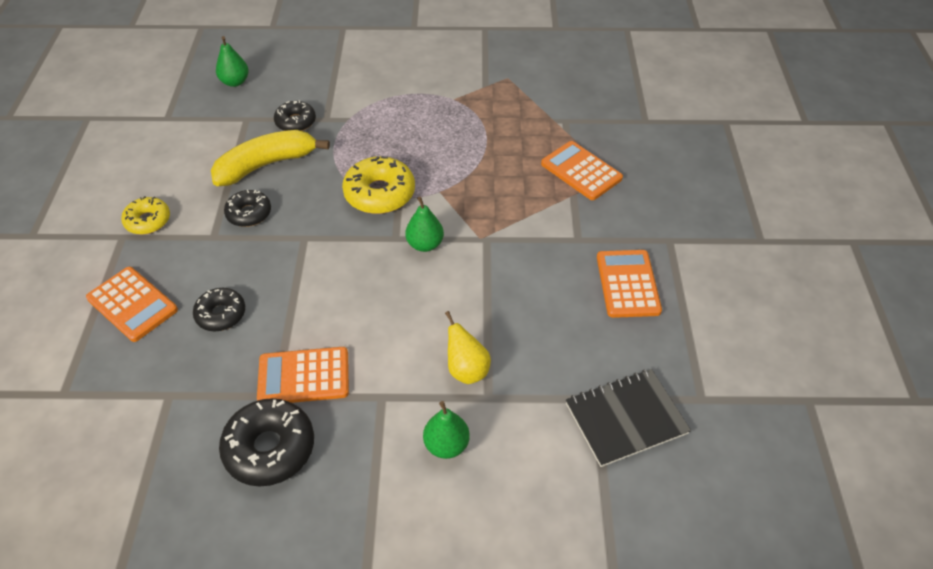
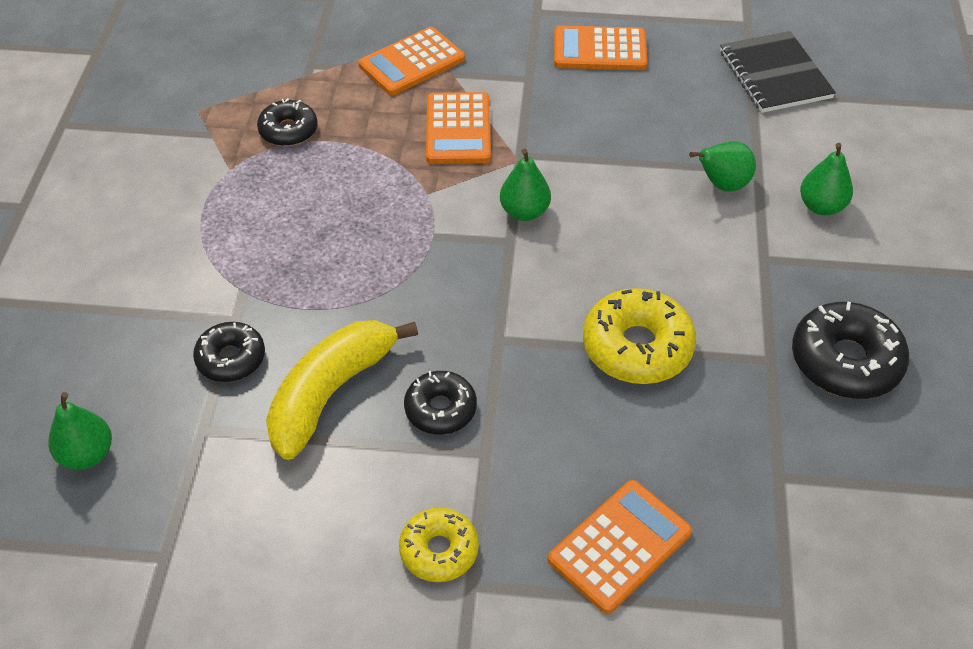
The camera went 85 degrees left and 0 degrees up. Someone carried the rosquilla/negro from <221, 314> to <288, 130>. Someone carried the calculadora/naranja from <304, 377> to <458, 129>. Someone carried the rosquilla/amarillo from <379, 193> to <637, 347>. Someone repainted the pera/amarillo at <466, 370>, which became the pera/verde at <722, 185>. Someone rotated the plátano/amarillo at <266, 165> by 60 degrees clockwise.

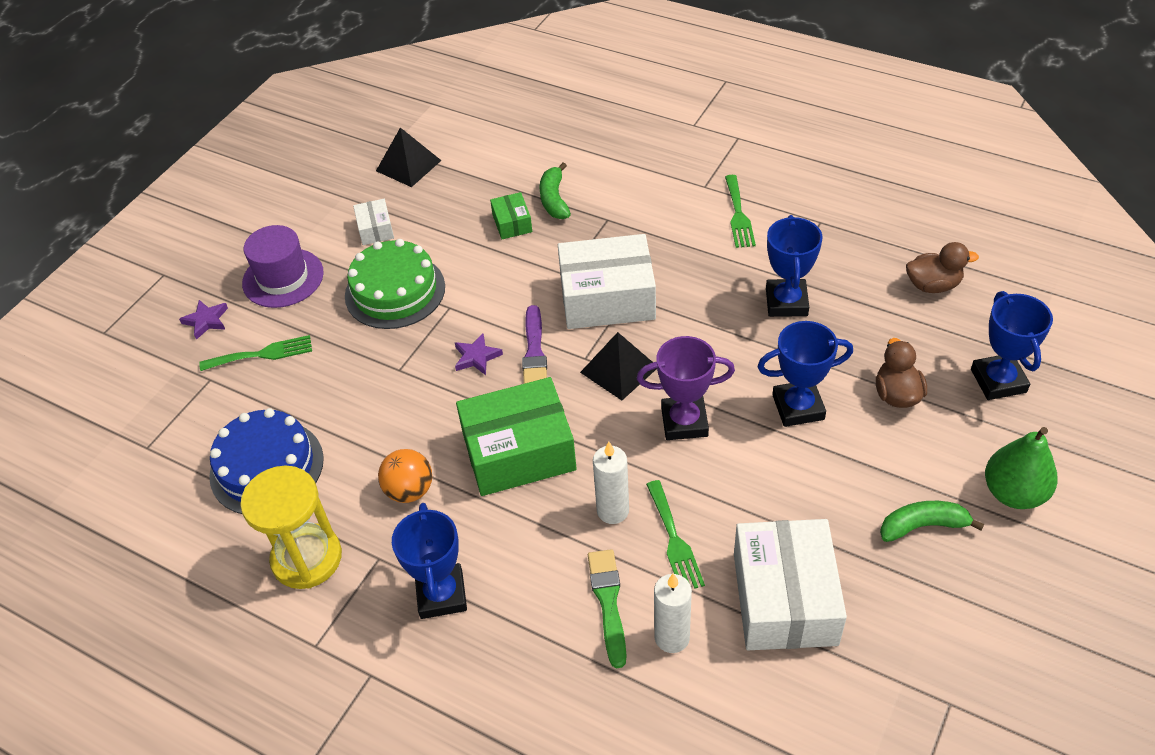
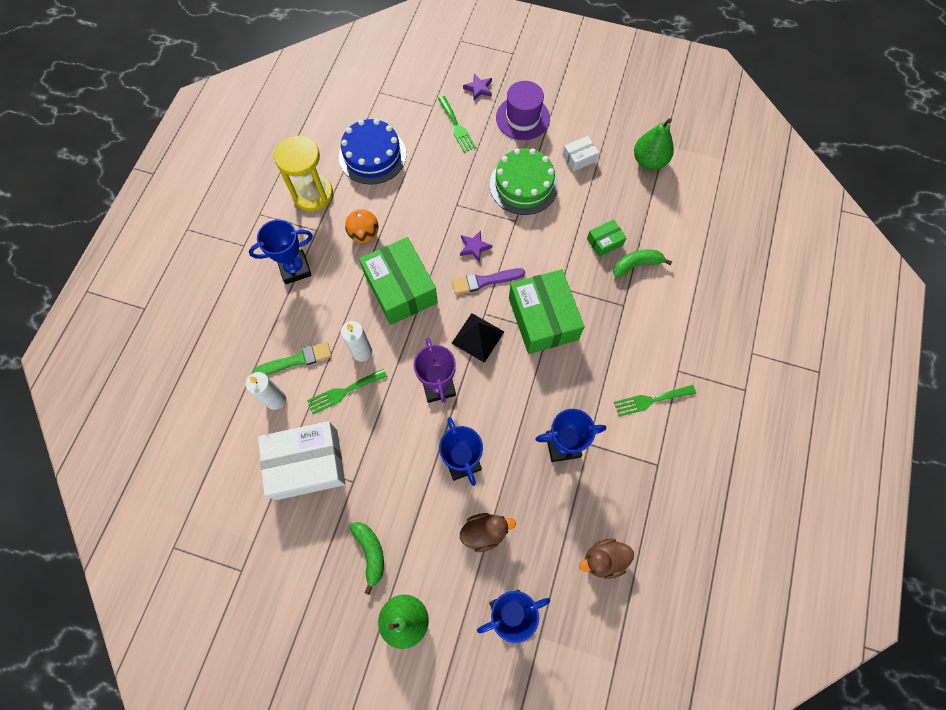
The camera went 75 degrees right and 20 degrees up. Someone swapped the pirámide/negro at <408, 165> for the pera/verde at <649, 161>. Someone repainted the caja/blanco at <607, 298>, which became the caja/verde at <543, 318>. Someone rotated the pato/marrón at <933, 285> by 90 degrees clockwise.

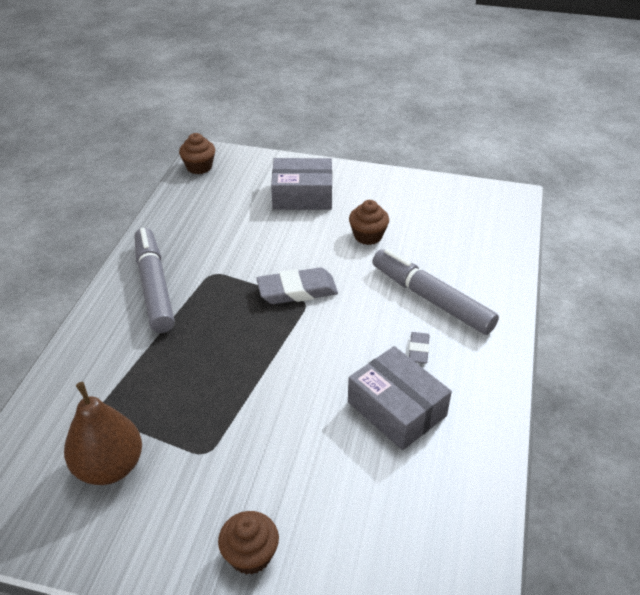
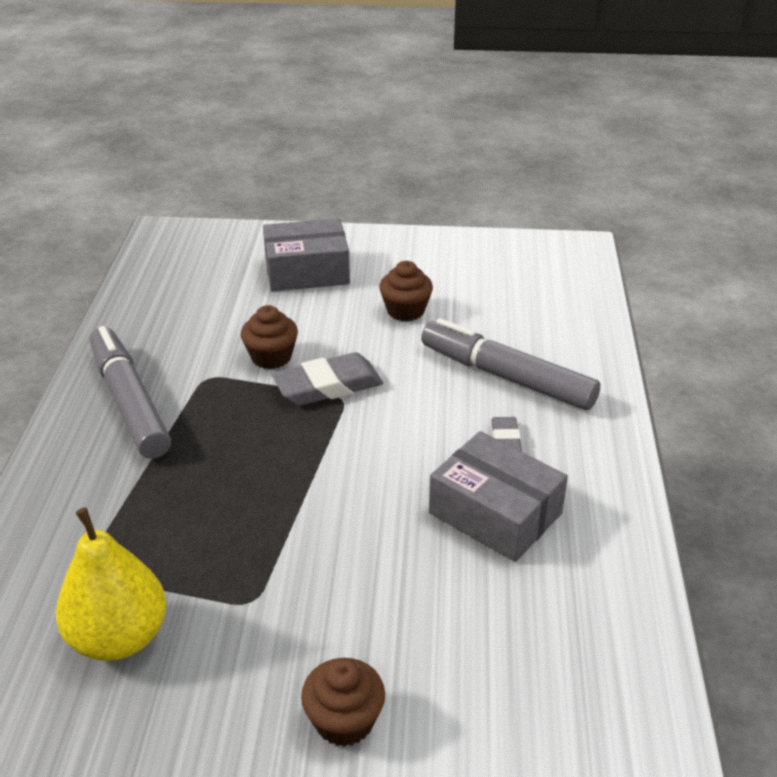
The camera went 10 degrees left and 5 degrees down. Someone carried the magdalena/marrón from <199, 167> to <271, 357>. Someone repainted the pera/marrón at <109, 467>, which became the pera/amarillo at <119, 637>.

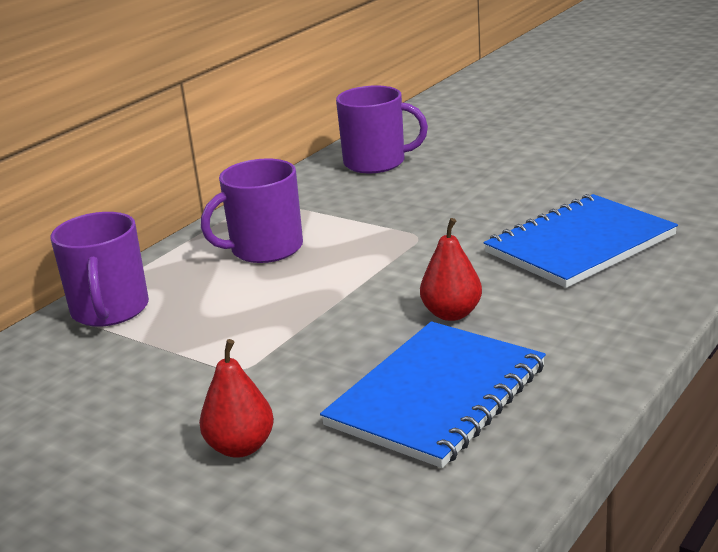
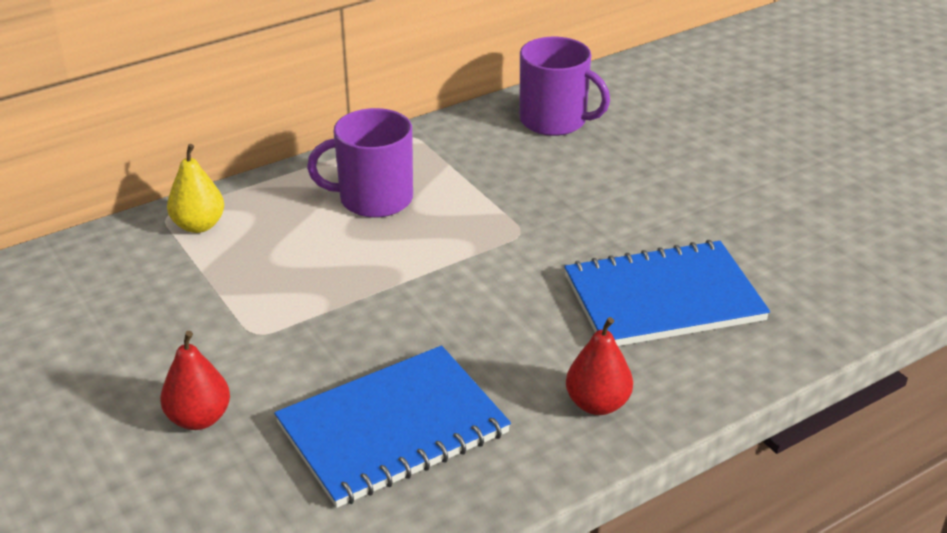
The camera went 20 degrees right and 10 degrees up. Someone carried the pera/rojo from <452, 314> to <597, 404>. Someone swapped the taza/morado at <110, 310> for the pera/amarillo at <199, 225>.

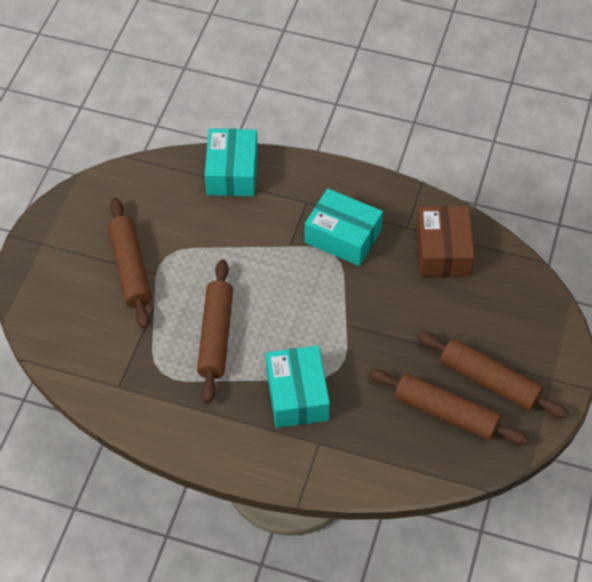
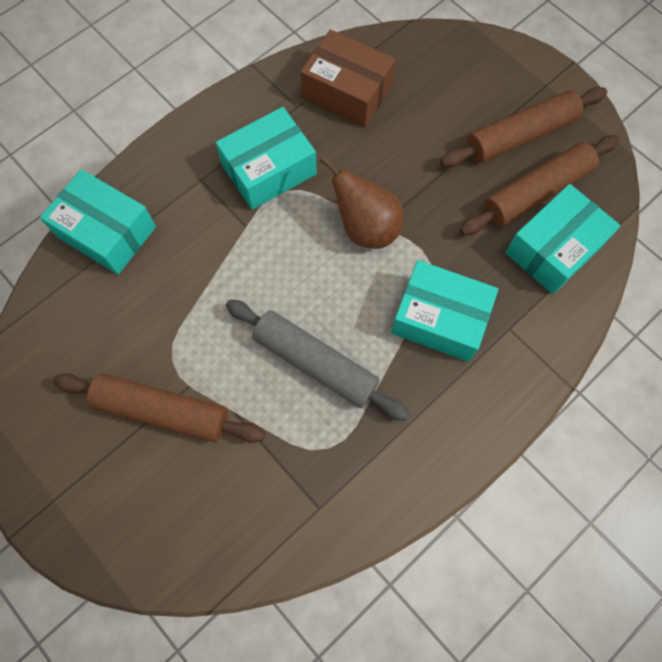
The camera went 60 degrees left and 15 degrees up. Someone put down the pera/marrón at <365, 228>. Someone put down the caja/turquesa at <554, 248>. Someone repainted the rodillo/marrón at <215, 336>, which became the rodillo/gris at <315, 363>.

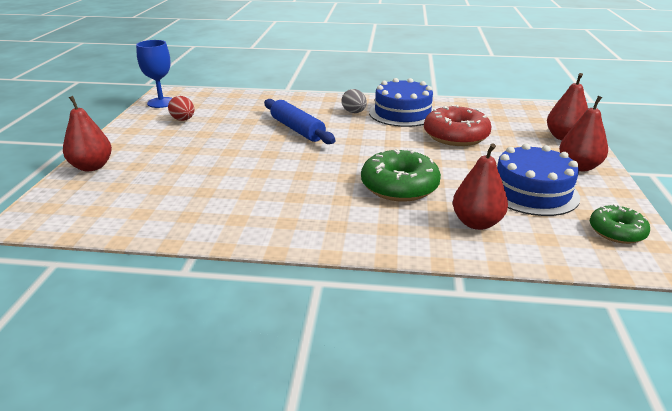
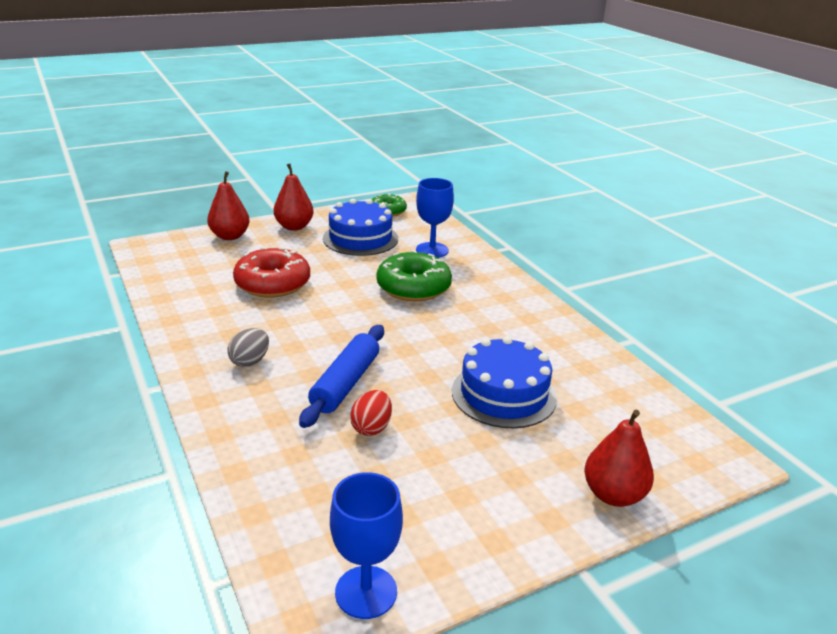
The camera went 125 degrees left and 0 degrees up. Someone carried the huevo/rojo from <183, 120> to <371, 427>. Someone carried the tarta/azul from <402, 113> to <503, 394>. Someone swapped the pera/rojo at <476, 223> for the copa/azul at <432, 250>.

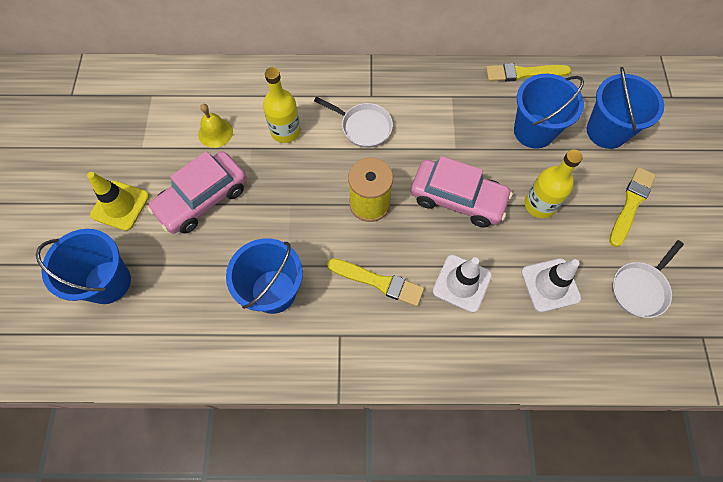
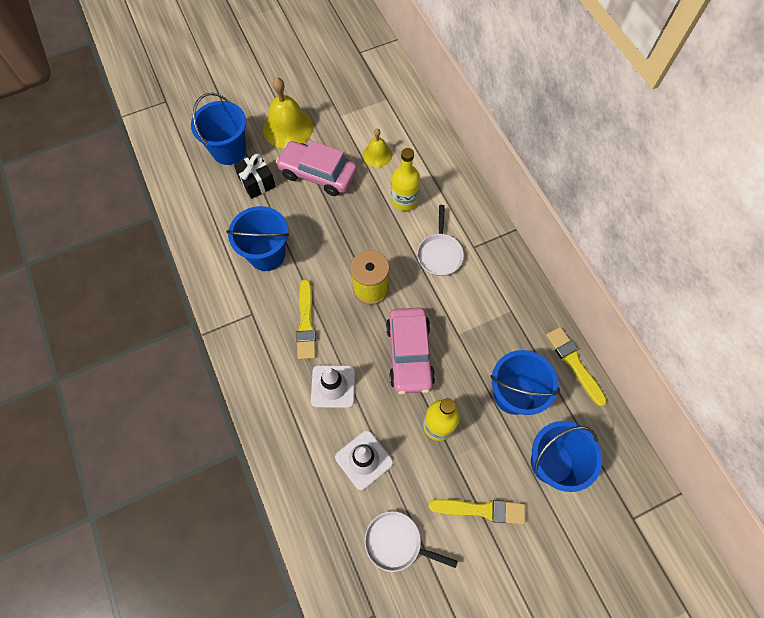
The camera went 65 degrees right and 0 degrees up. Someone put down the regalo/negro at <257, 182>. Someone swapped the cono de tráfico/amarillo at <120, 205> for the campana/amarillo at <288, 127>.

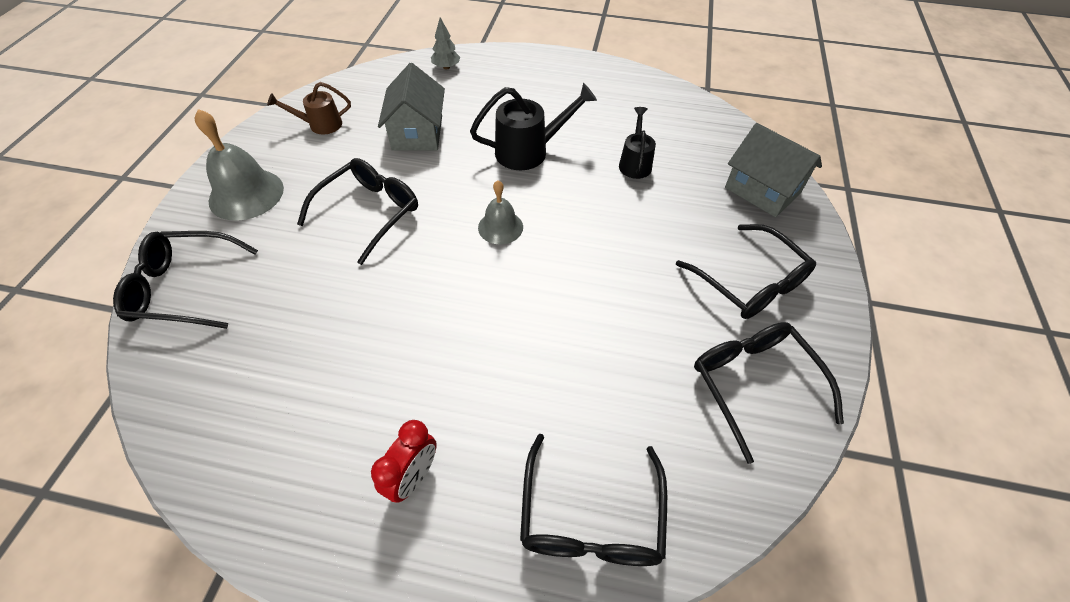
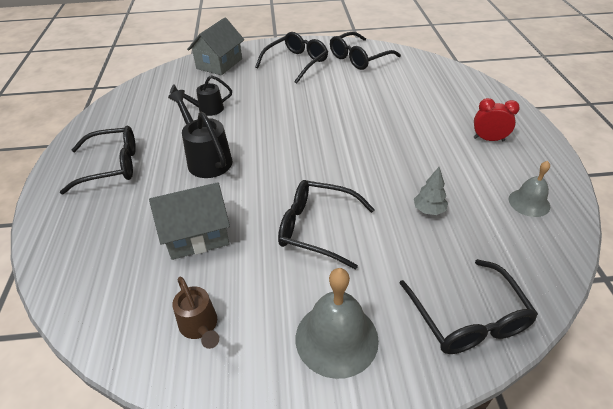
The camera went 105 degrees left and 10 degrees down. Someone carried the árbol/gris from <446, 67> to <429, 210>. Someone carried the campana/gris from <500, 227> to <529, 202>. Someone carried the gafas/negro from <590, 518> to <112, 166>.

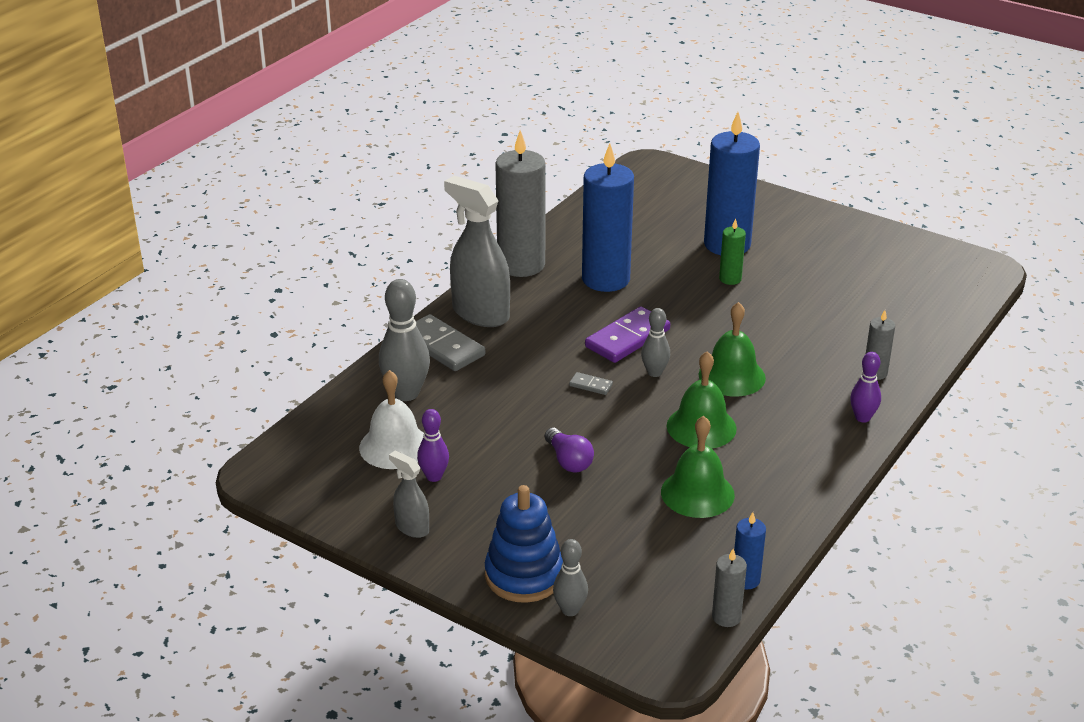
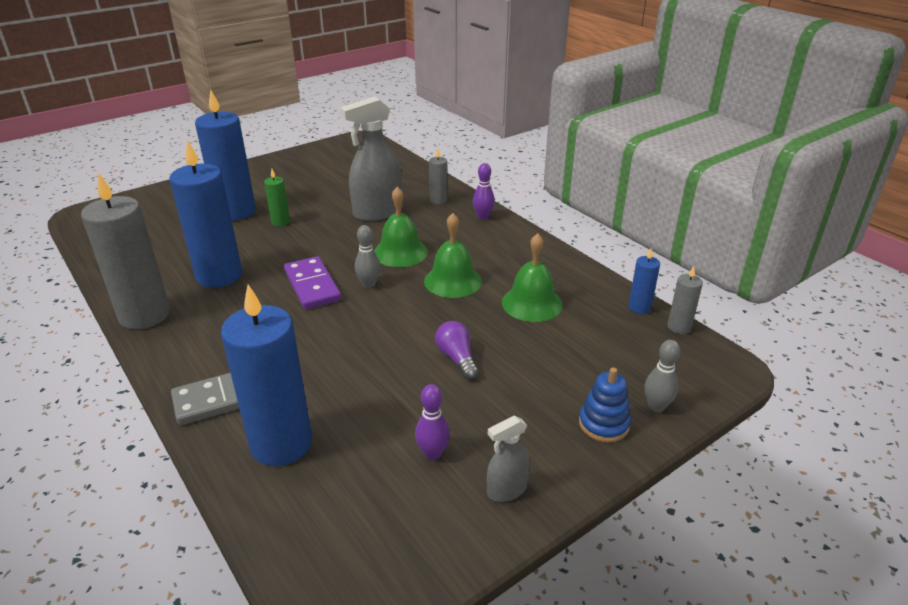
The camera went 70 degrees left and 0 degrees up. Someone took away the campana/blanco at <394, 446>. Someone took away the ficha de dominó/gris at <590, 385>. Someone carried the pulverizador/gris from <480, 313> to <377, 212>. Someone swapped the bolo/gris at <406, 393> for the vela/azul at <281, 444>. Someone rotated the bombilla/morado at <568, 461> by 105 degrees counterclockwise. Someone scaled the juguete apilable/azul at <524, 575> by 0.66.

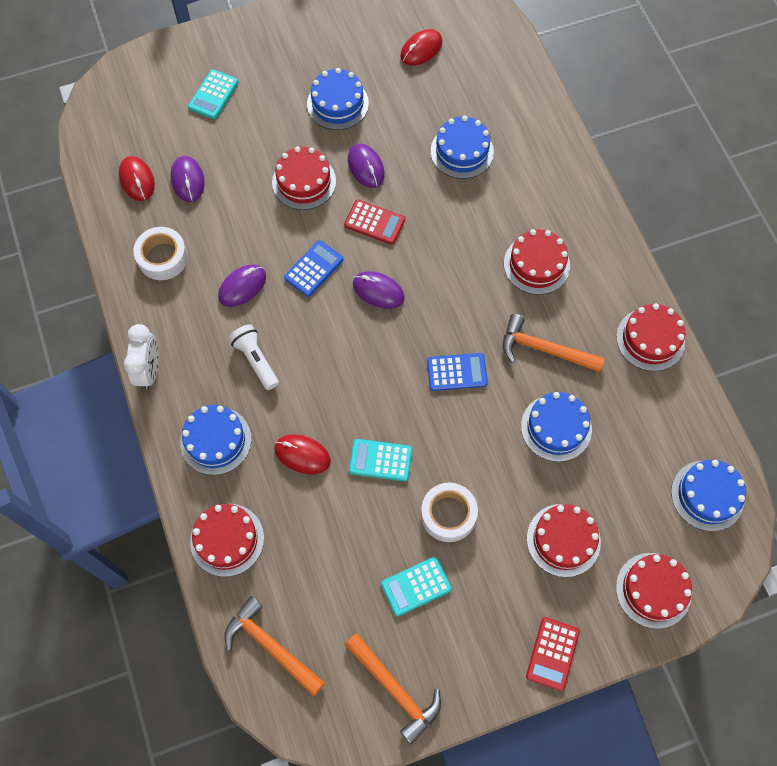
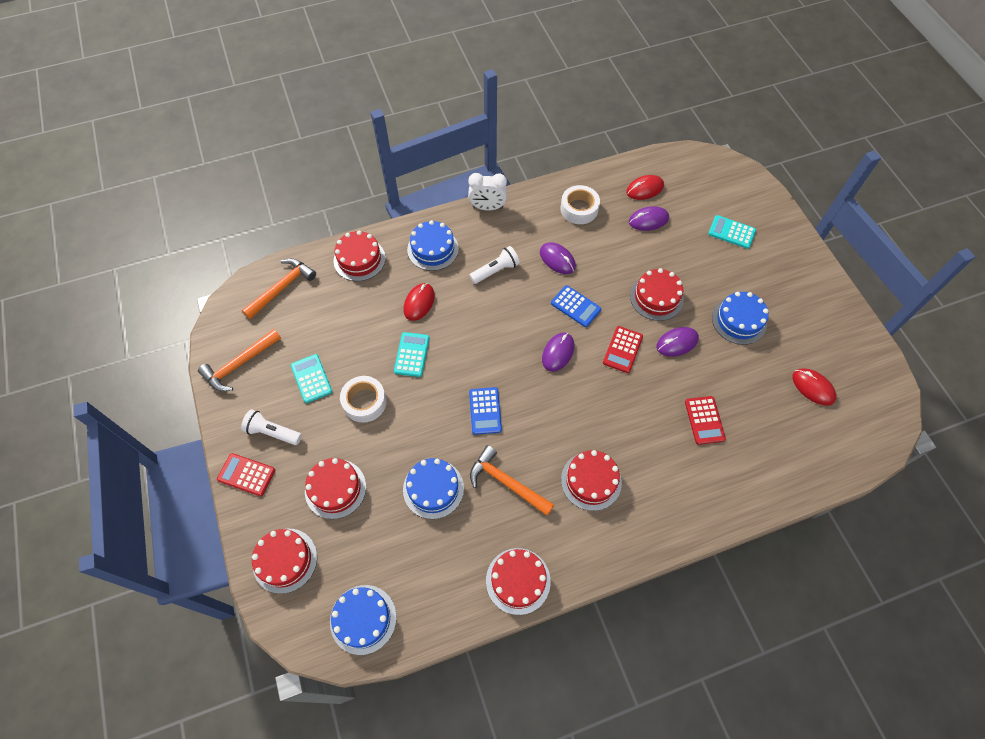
The camera went 90 degrees right and 5 degrees down. Someone put down the lámpara de mano/blanco at <272, 432>. Someone swapped the tarta/azul at <462, 151> for the calculadora/rojo at <704, 420>. Someone rotated the martillo/naranja at <544, 349> by 75 degrees counterclockwise.

